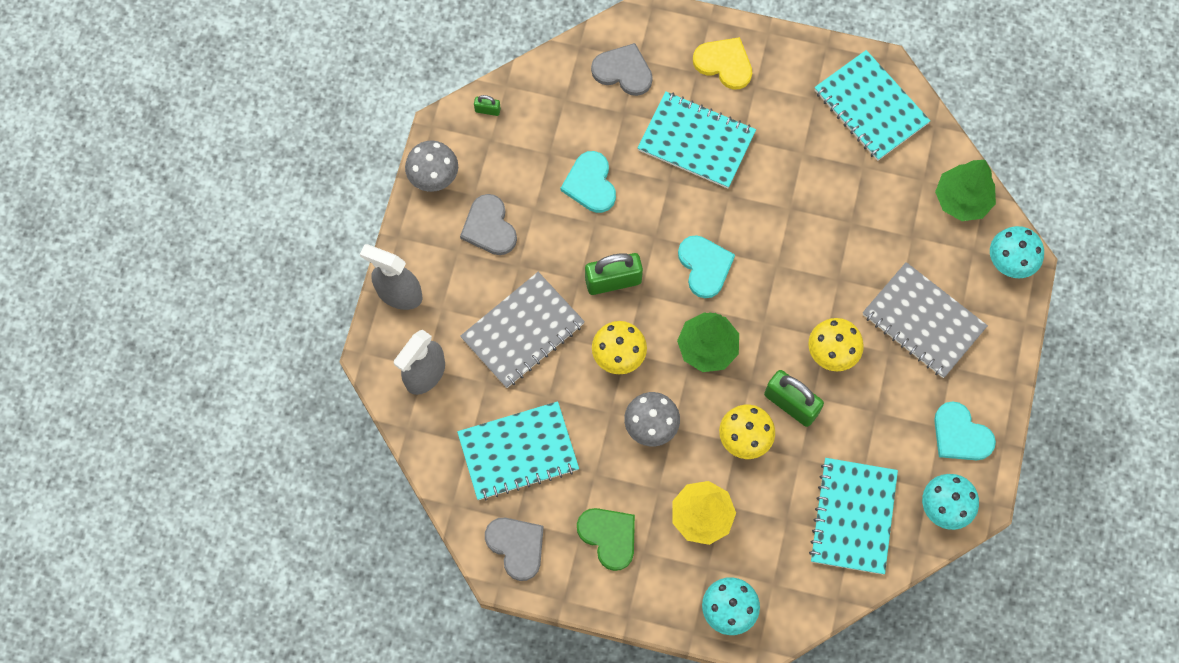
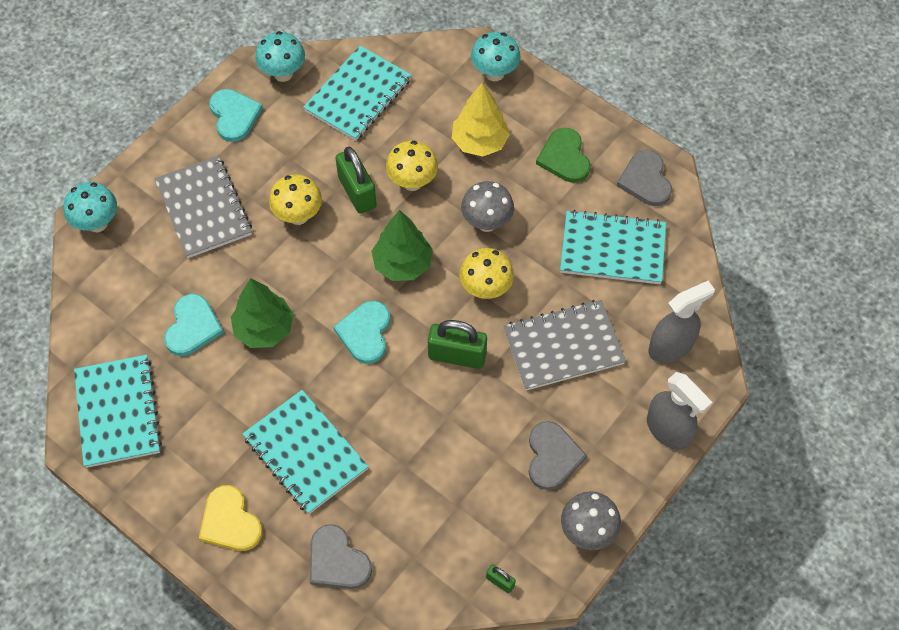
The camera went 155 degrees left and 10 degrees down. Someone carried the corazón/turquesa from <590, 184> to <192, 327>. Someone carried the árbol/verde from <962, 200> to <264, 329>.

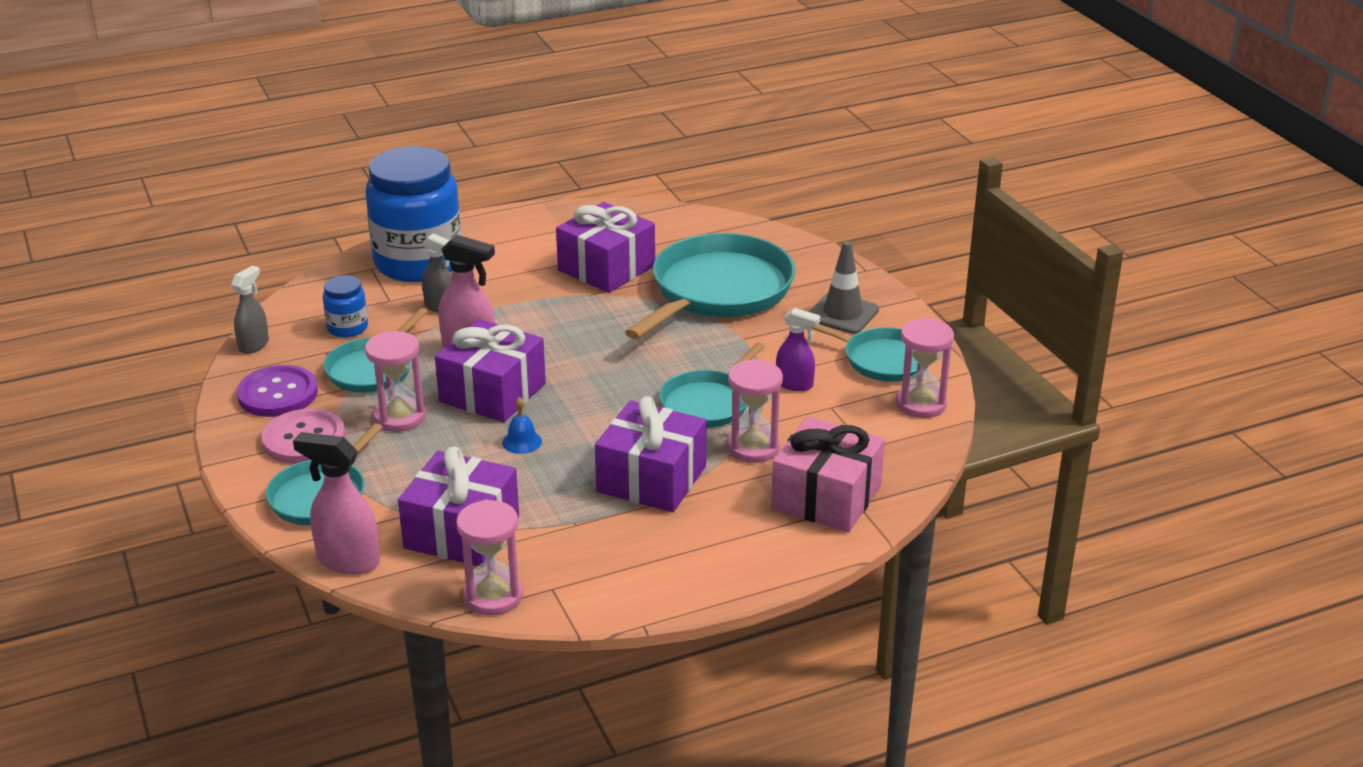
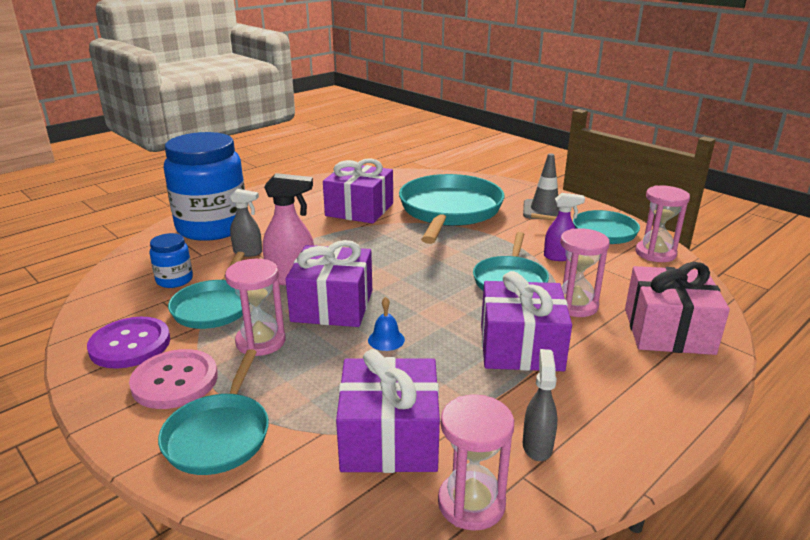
The camera went 20 degrees left and 5 degrees down. Someone took away the pulverizador/rosa at <347, 560>. Someone carried the pulverizador/gris from <254, 345> to <537, 446>.

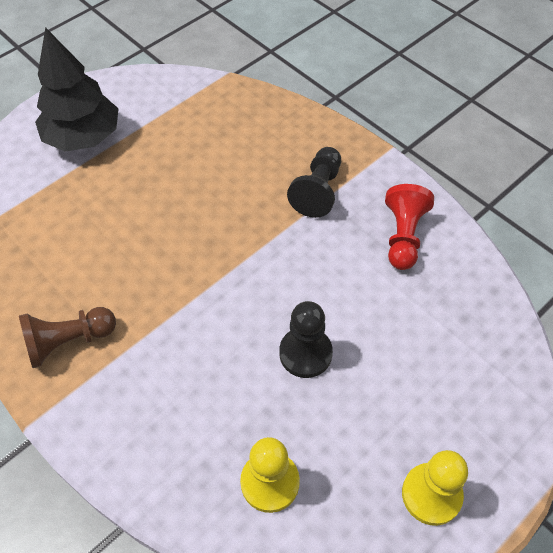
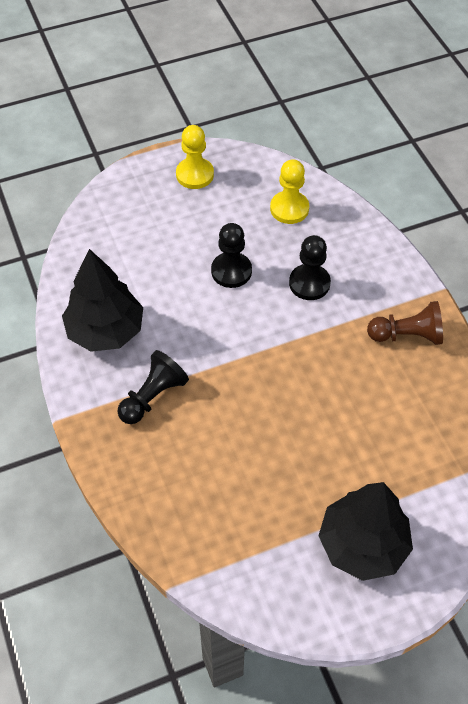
The camera went 160 degrees left and 0 degrees up. Someone put down the peón/negro at <309, 283>. Someone swapped the peón/rojo at <403, 236> for the árbol/negro at <106, 331>.

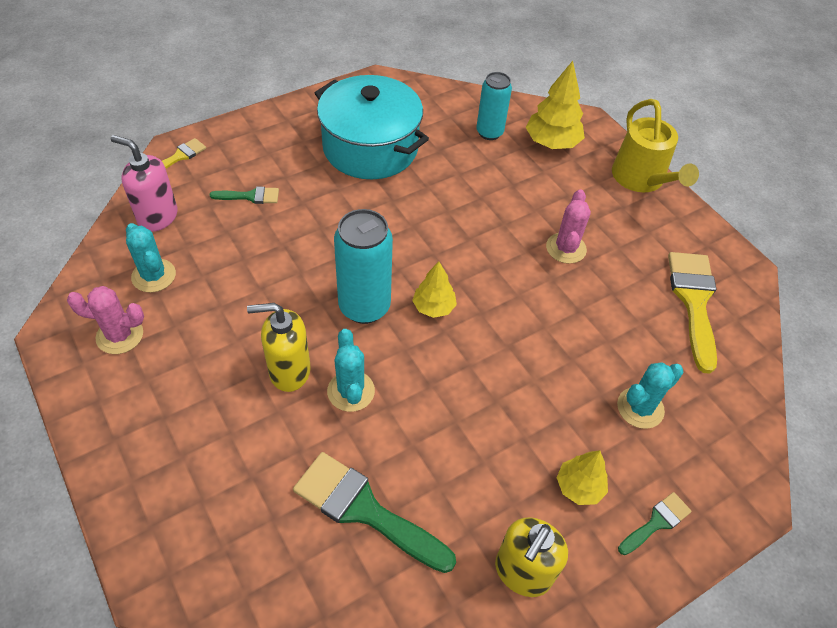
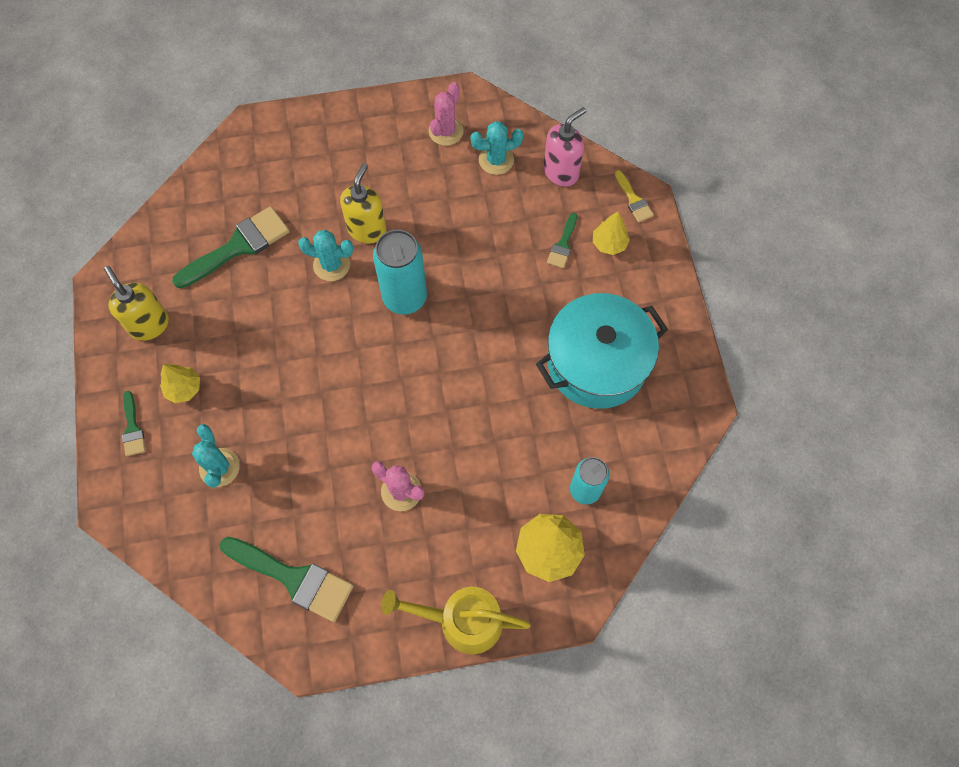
The camera went 115 degrees right and 15 degrees up. Someone carried the árbol/amarillo from <434, 307> to <609, 243>. Someone repainted the pincel/amarillo at <693, 301>, which became the pincel/verde at <294, 578>.

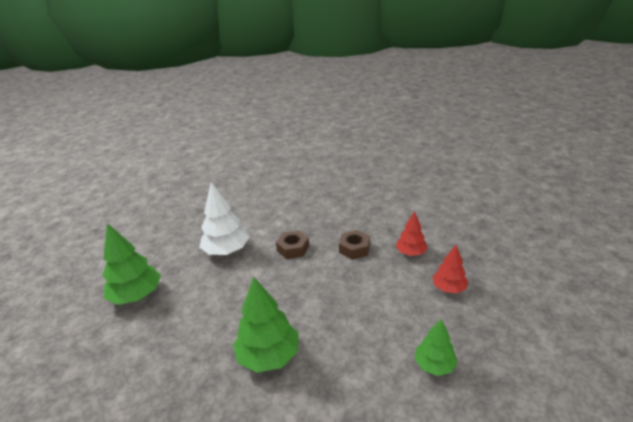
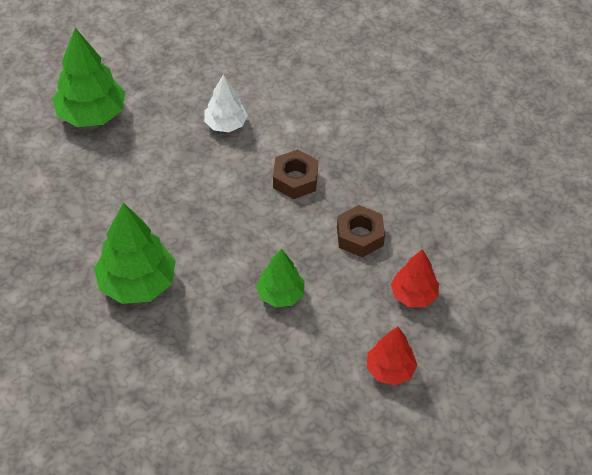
The camera went 40 degrees right and 20 degrees up. Someone carried the árbol/verde from <434, 365> to <280, 294>. Someone scaled the árbol/blanco at <226, 251> by 0.60.

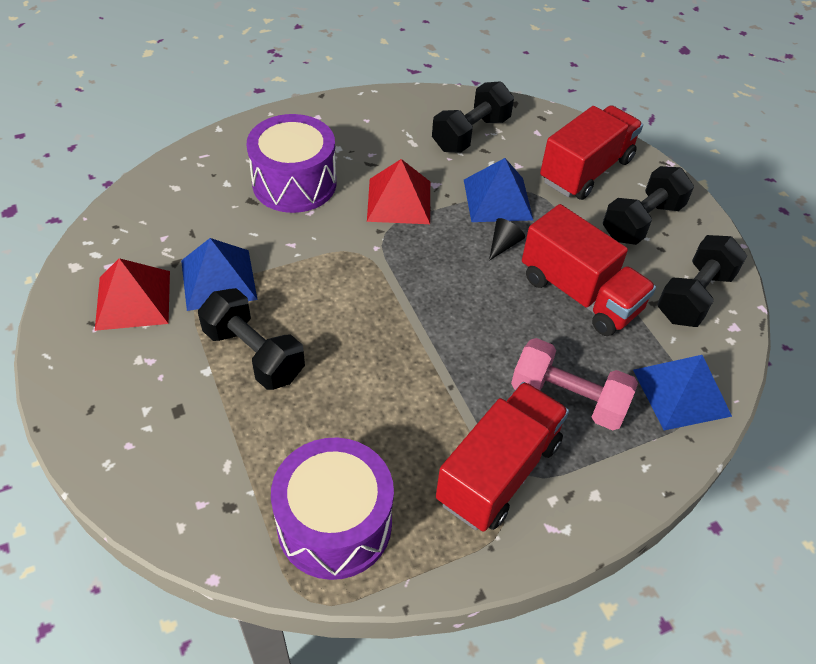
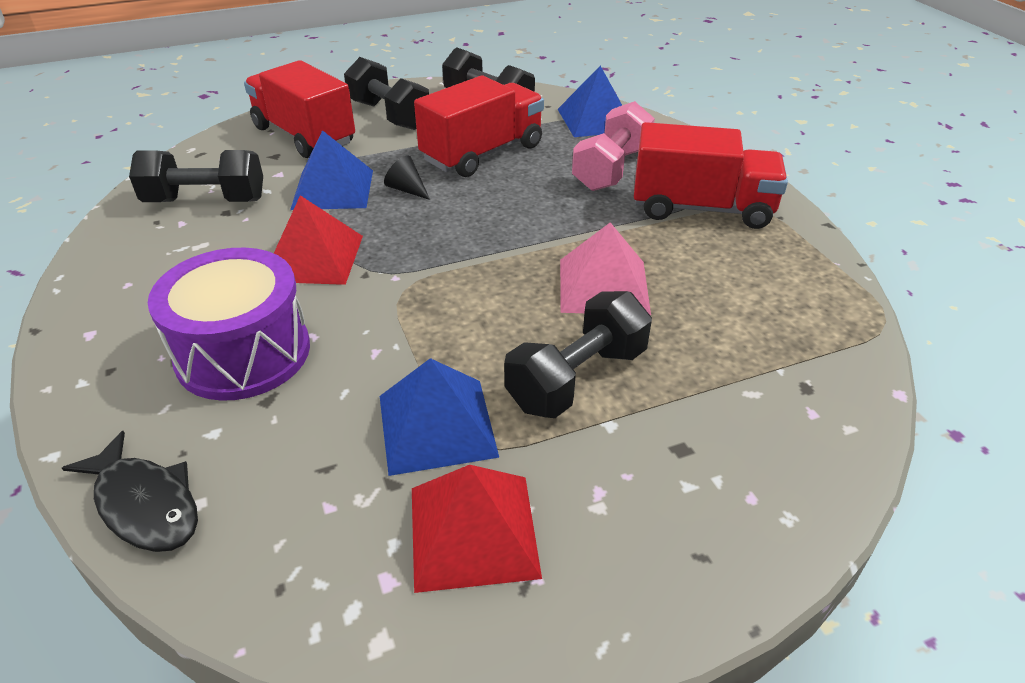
The camera went 85 degrees left and 10 degrees down. Someone took away the tambor/morado at <334, 524>. Someone put down the pez/negro at <145, 504>. Someone put down the pirámide/rosa at <603, 286>. Someone rotated the mancuerna/negro at <471, 134> by 45 degrees counterclockwise. Someone rotated the camión/rojo at <498, 472> by 150 degrees clockwise.

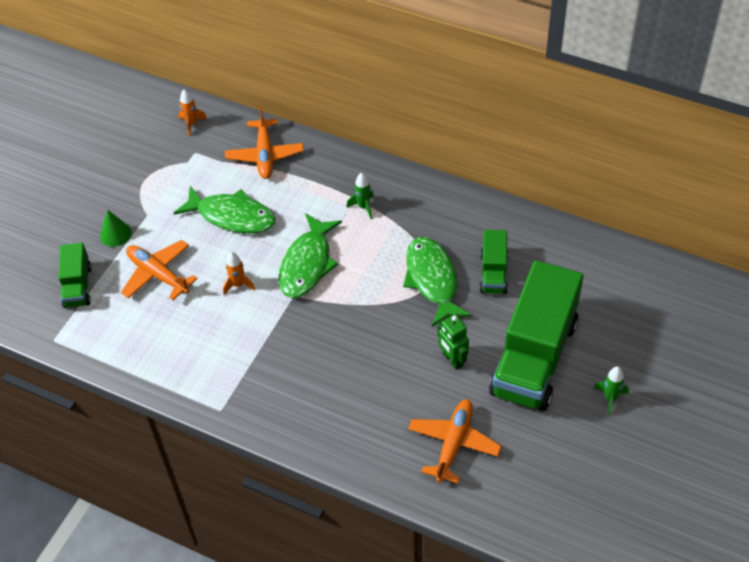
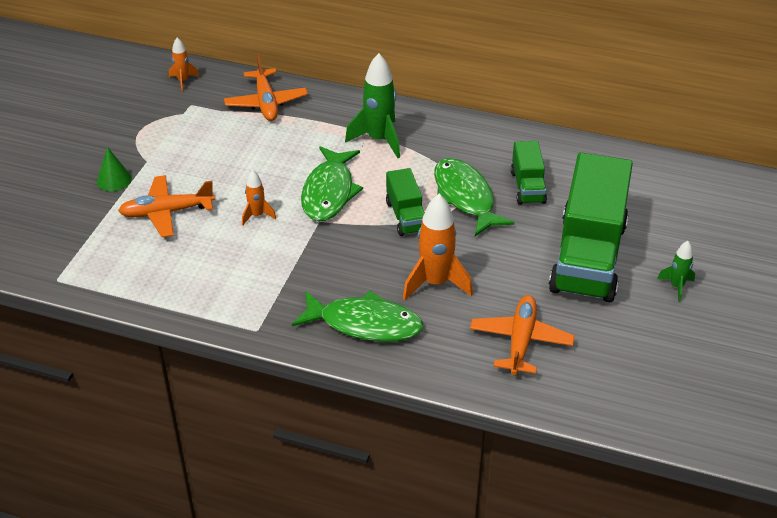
The camera went 10 degrees left and 10 degrees down. Someone took away the robot/verde at <452, 360>. Someone put down the cohete/naranja at <435, 283>. Someone carried the camión/verde from <78, 286> to <406, 216>. Someone carried the pez/verde from <232, 216> to <365, 324>. Someone rotated the avión/naranja at <158, 274> by 45 degrees counterclockwise. Someone scaled the cohete/verde at <363, 207> by 1.87.

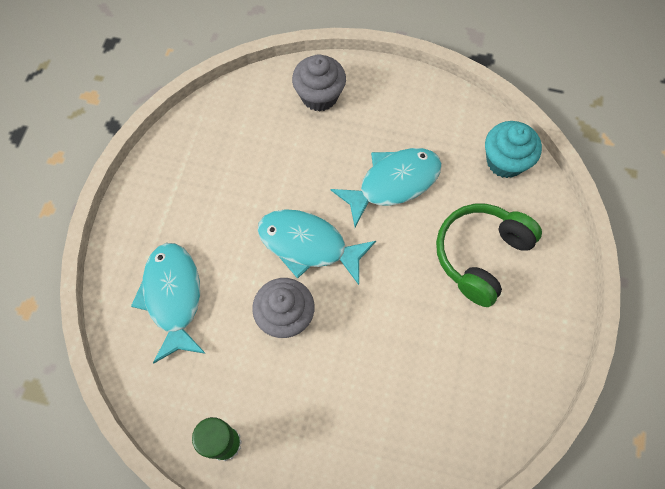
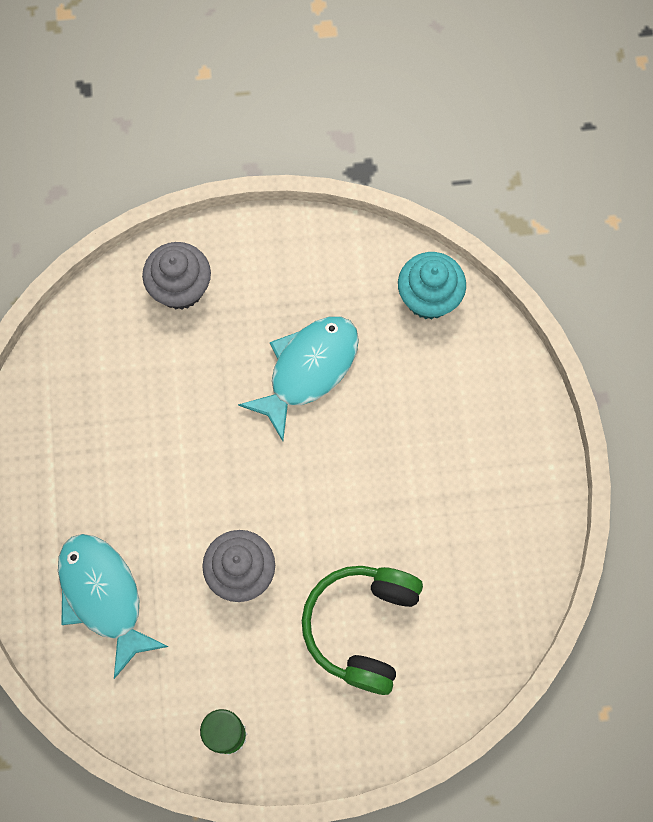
The camera went 20 degrees left and 5 degrees up. Someone took away the pez/turquesa at <308, 245>. Someone carried the auriculares/verde from <481, 255> to <362, 627>.

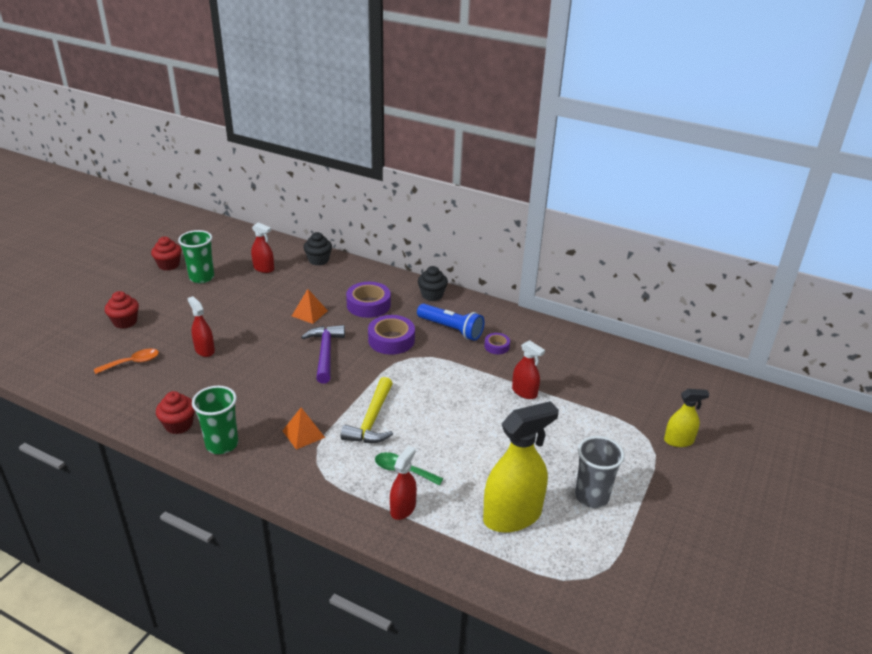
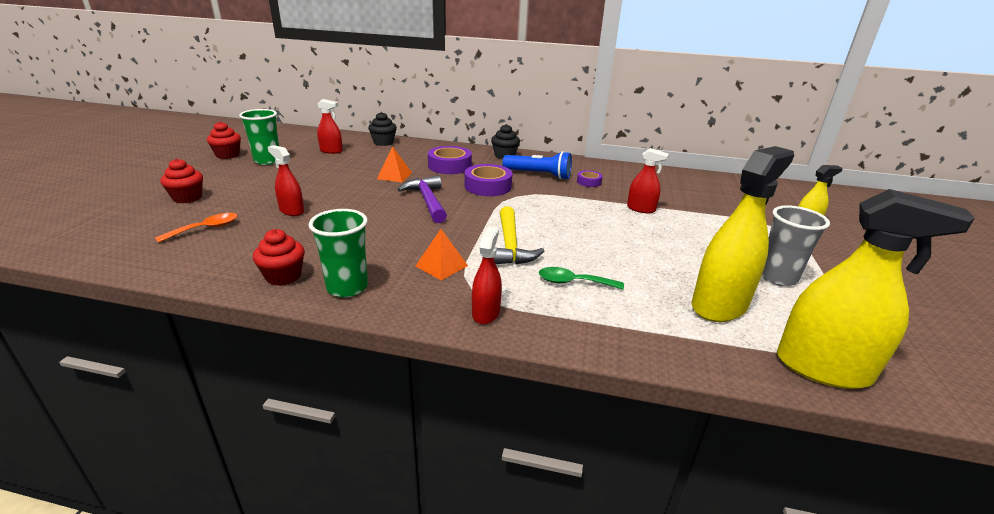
The camera went 15 degrees left and 5 degrees down. Someone put down the pulverizador/amarillo at <823, 368>. Someone carried the pulverizador/rojo from <403, 508> to <486, 313>.

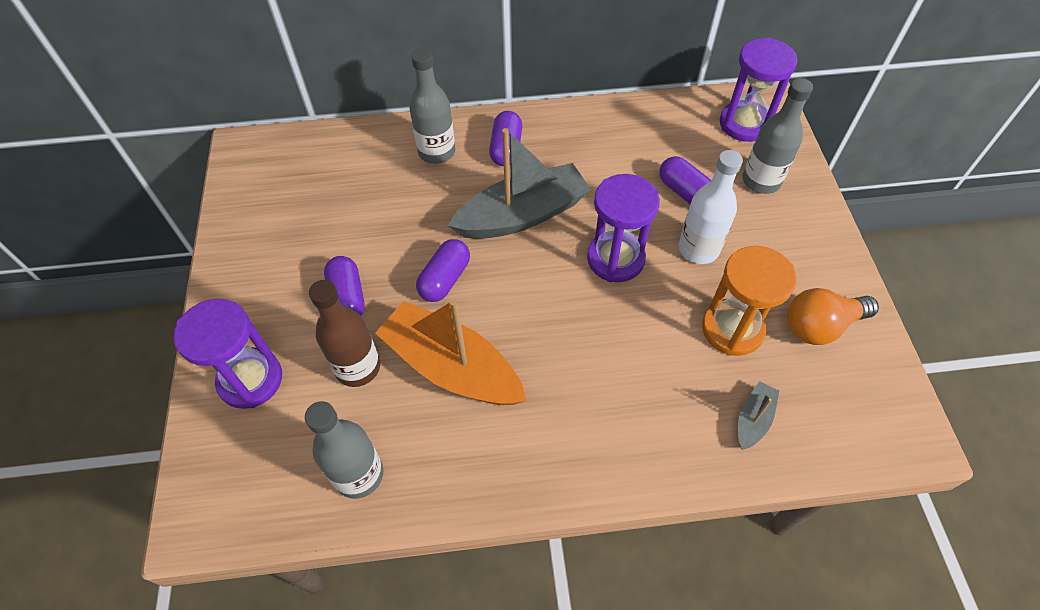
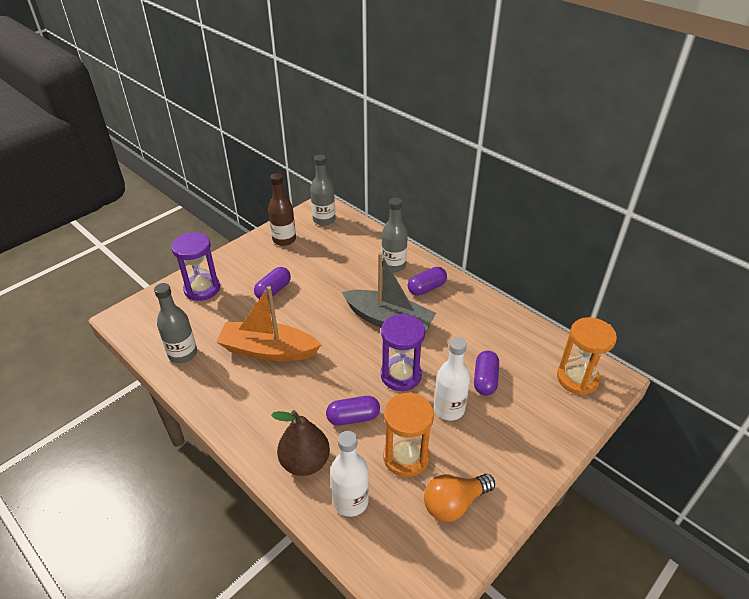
The camera went 50 degrees right and 15 degrees down. Someone put down the pera/marrón at <305, 462>. Someone carried the botella/marrón from <358, 367> to <284, 239>. Someone carried the cápsula/morado from <445, 279> to <353, 417>. Someone carried the botella/gris from <761, 181> to <324, 220>. Someone swapped the barco/gris at <753, 419> for the botella/blanco at <350, 501>. Someone repainted the reloj de arena/morado at <744, 124>, which became the reloj de arena/naranja at <577, 378>. Someone rotated the barco/naranja at <452, 367> by 75 degrees counterclockwise. Someone rotated the bombilla/naranja at <820, 326> by 60 degrees counterclockwise.

